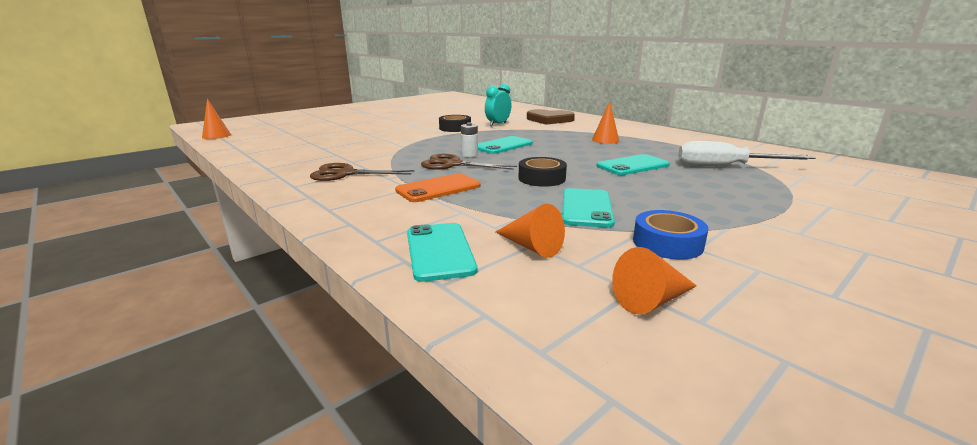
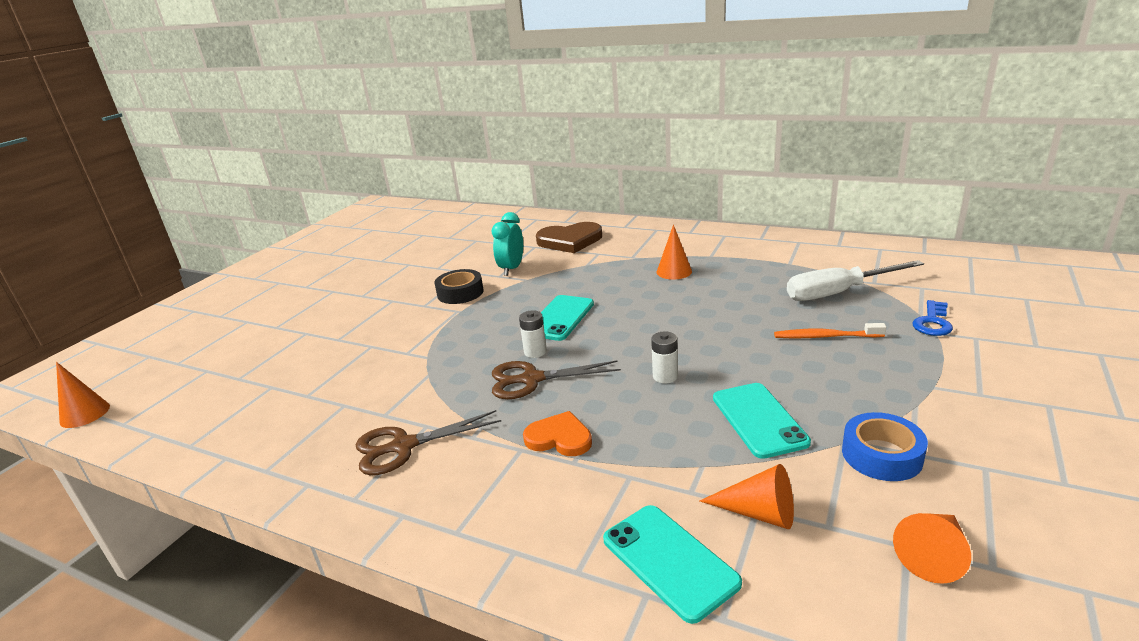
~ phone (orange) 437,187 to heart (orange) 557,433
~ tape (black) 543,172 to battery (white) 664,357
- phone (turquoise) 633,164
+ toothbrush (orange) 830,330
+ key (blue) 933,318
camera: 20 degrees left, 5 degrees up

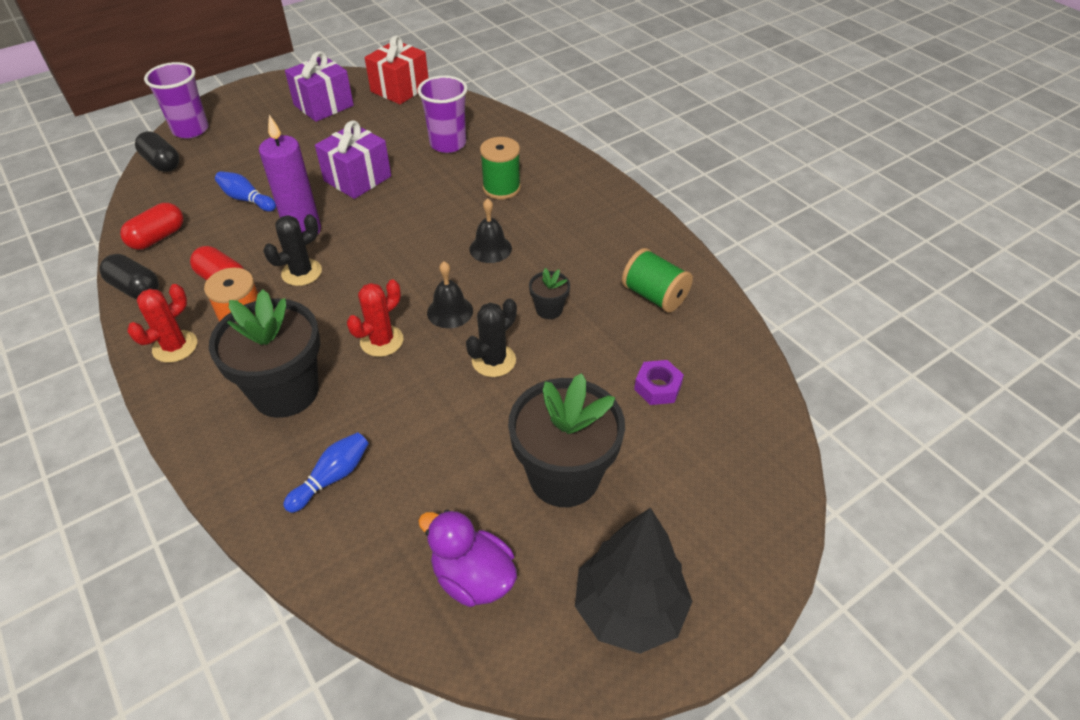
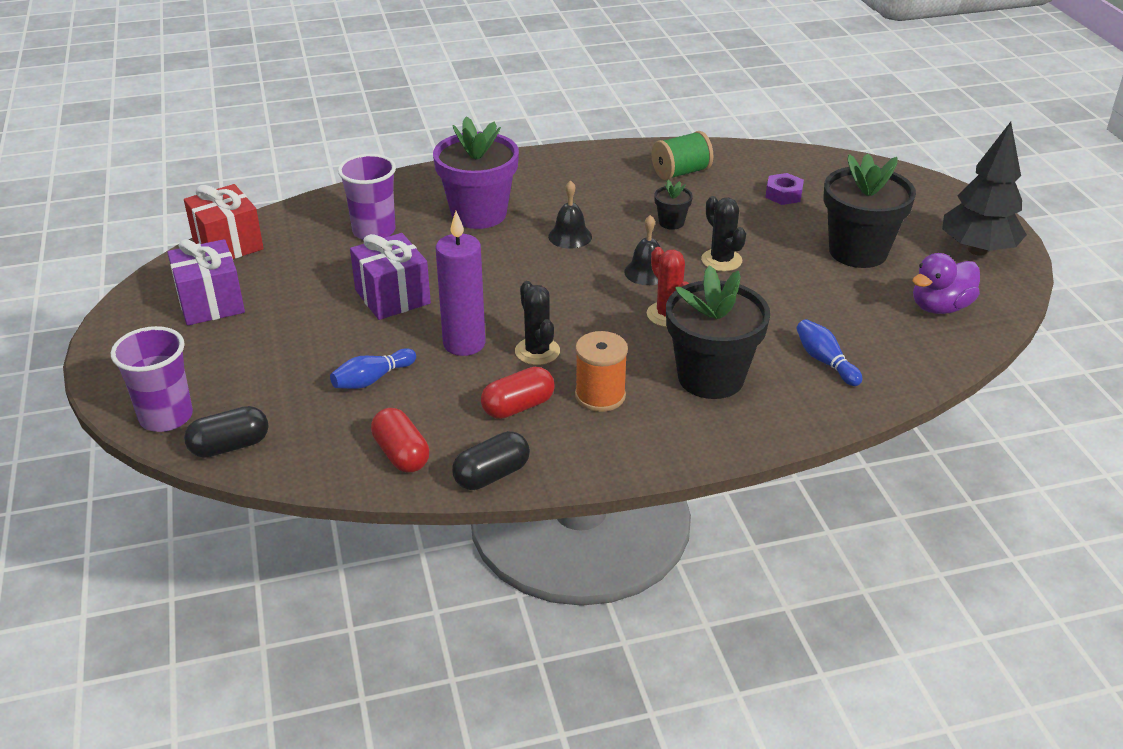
- cactus (red) 162,323
~ spool (green) 500,168 to flower pot (purple) 476,172
camera: 70 degrees left, 10 degrees down

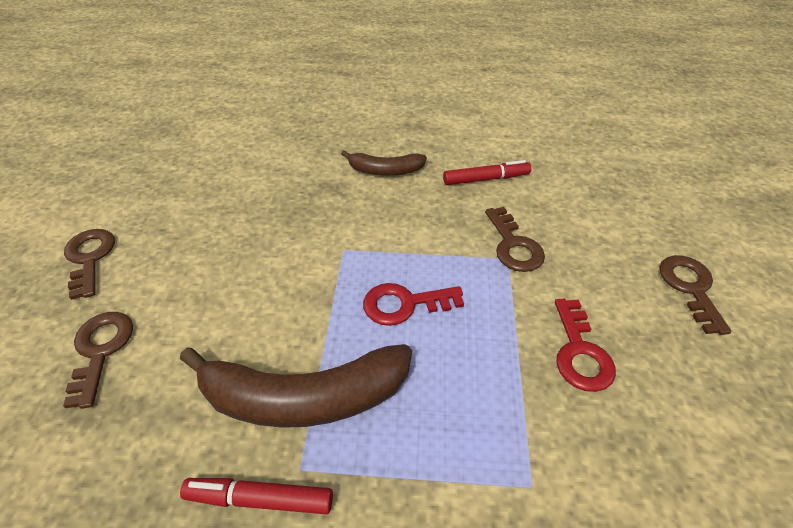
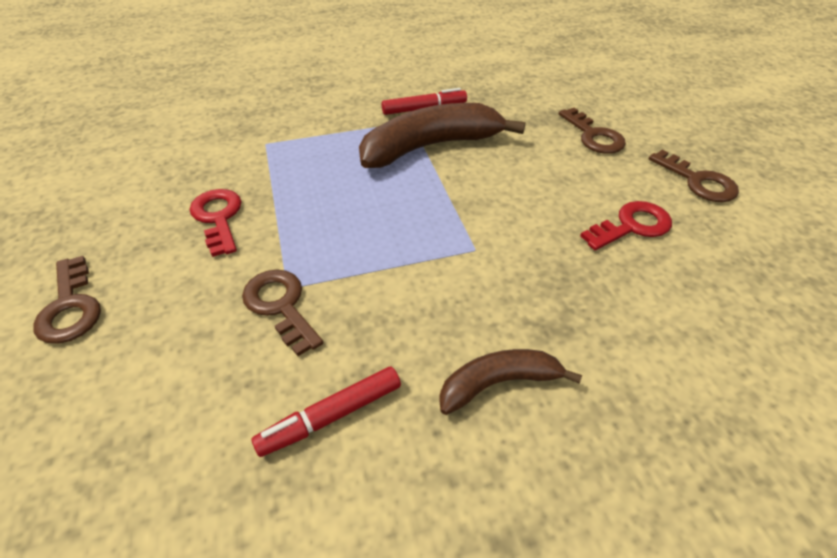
~ key (red) 413,304 to 626,225
camera: 160 degrees right, 0 degrees up

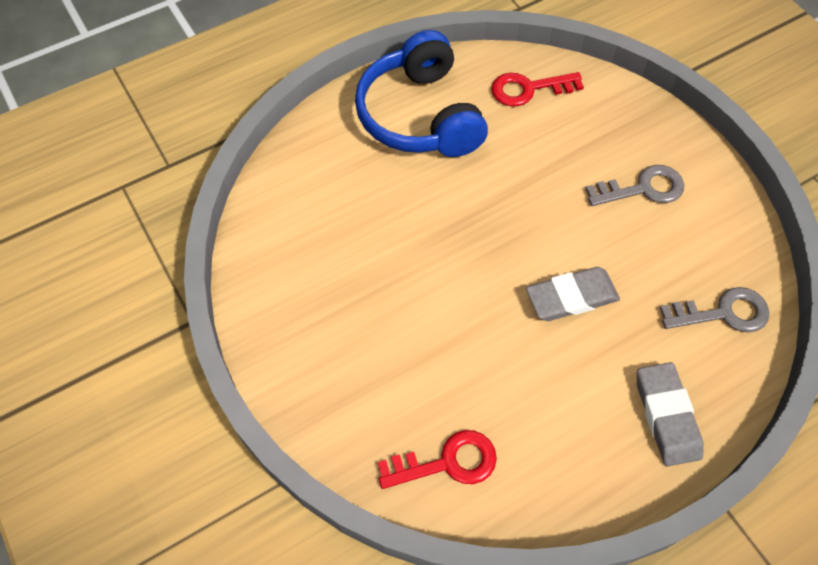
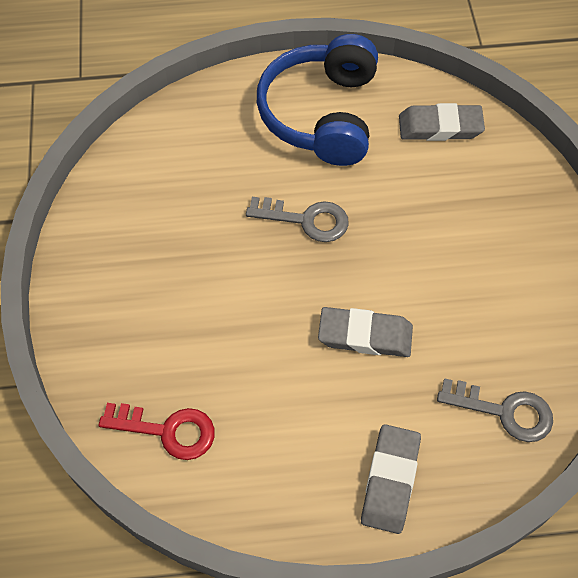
~ key (red) 537,89 to eraser (grey) 442,122
~ key (grey) 634,185 to 297,219
camera: 25 degrees right, 0 degrees up

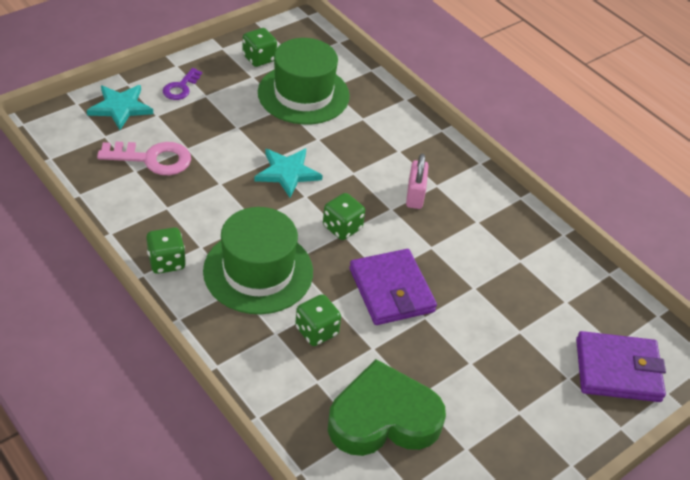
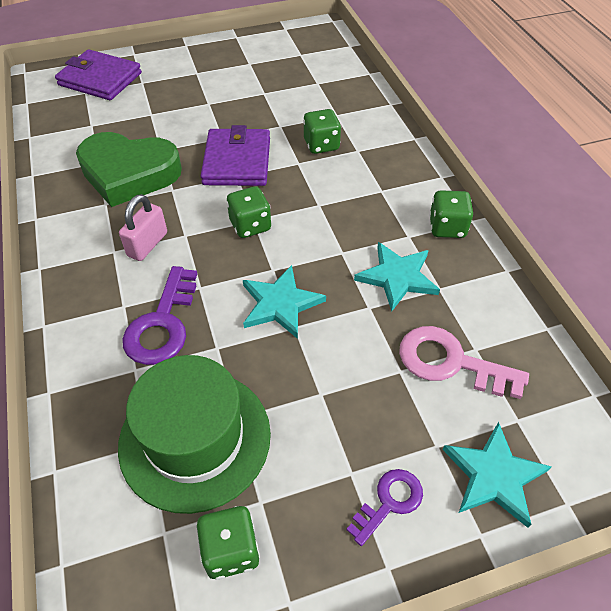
- hat (green) 258,260
~ heart (green) 387,407 to 129,169
+ key (purple) 159,315
+ star (turquoise) 397,277
camera: 155 degrees left, 5 degrees up

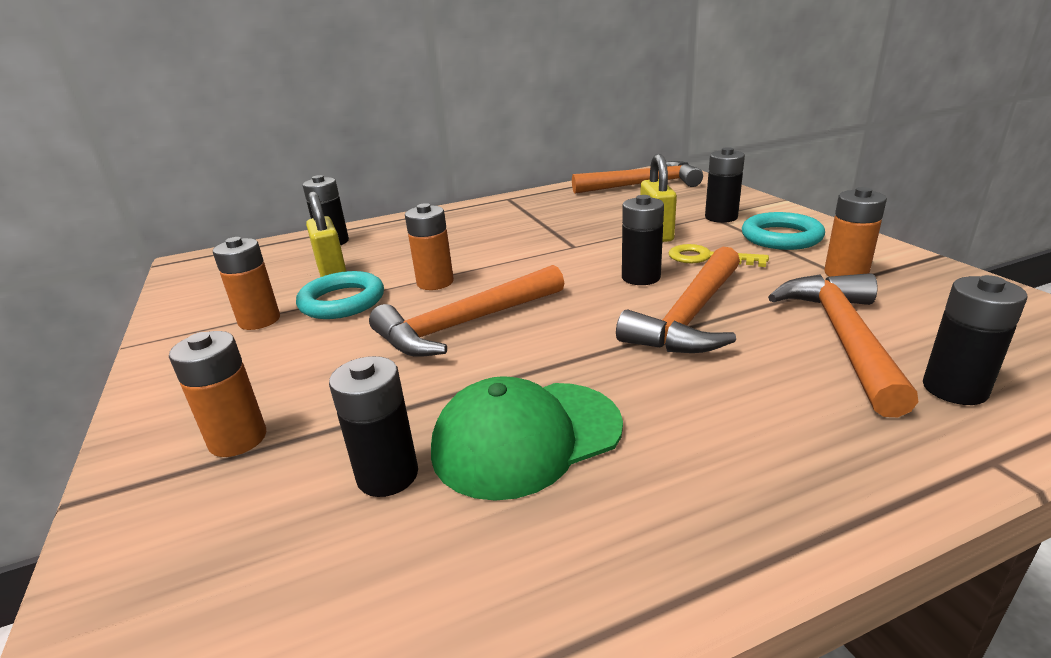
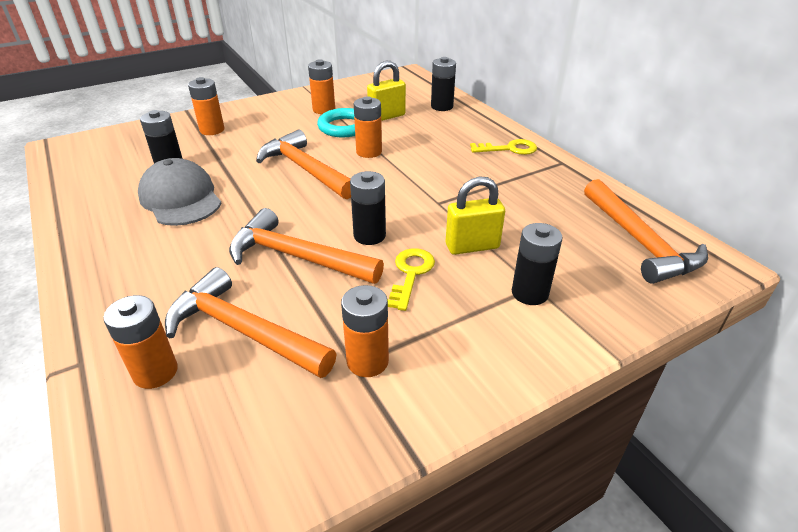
~ cap (green) 527,438 to cap (grey) 180,192
- ring (turquoise) 783,231
~ hammer (orange) 843,345 = 250,322 150 degrees counterclockwise
~ battery (black) 975,340 to battery (orange) 140,342
+ key (yellow) 503,147
camera: 80 degrees right, 10 degrees up

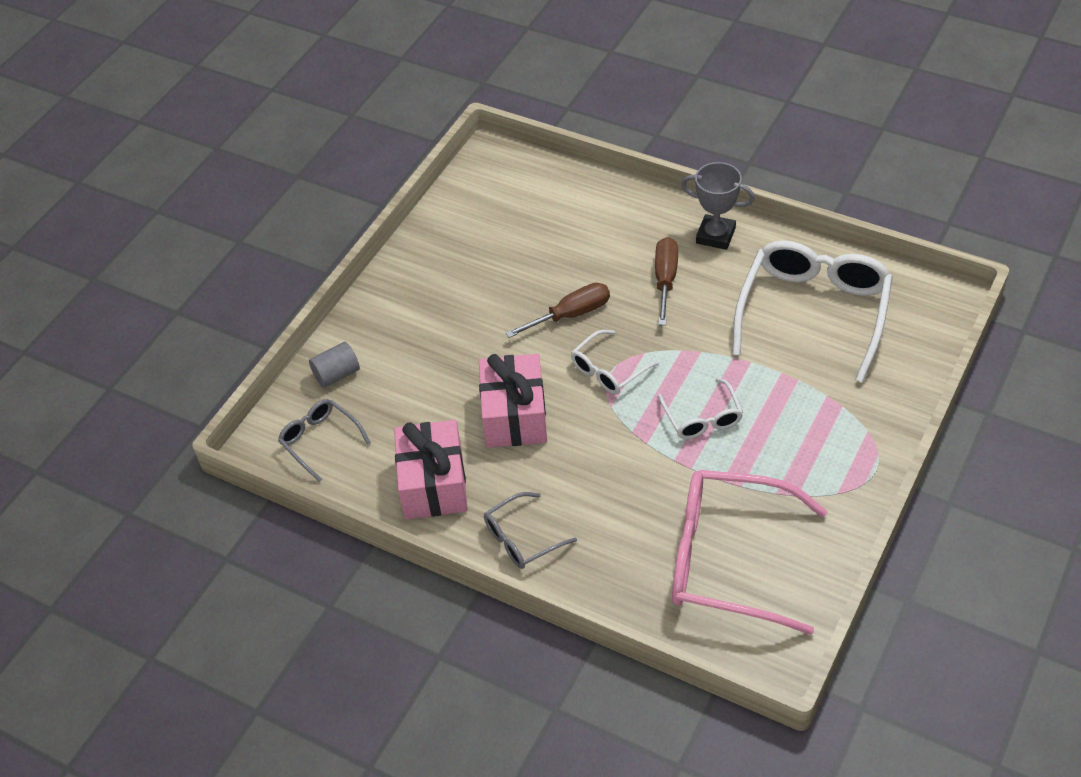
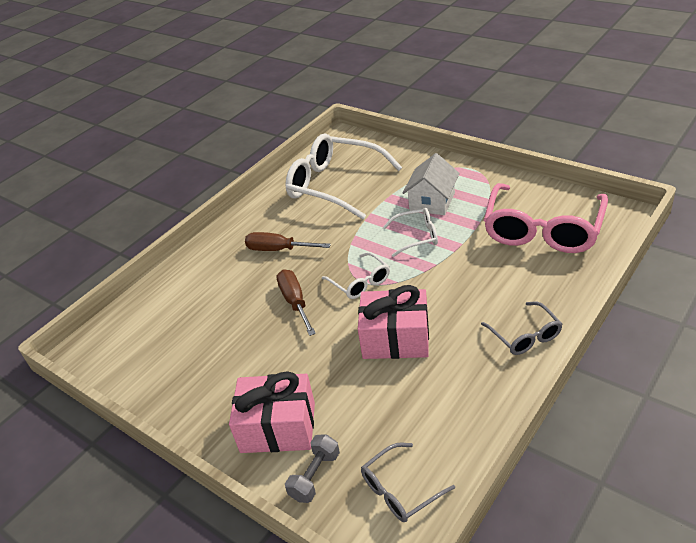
~ cylinder (grey) 334,365 to dumbbell (grey) 312,468
~ gift (pink) 431,469 to 272,412
- trophy (grey) 718,206
+ house (white) 431,184
camera: 80 degrees left, 10 degrees down

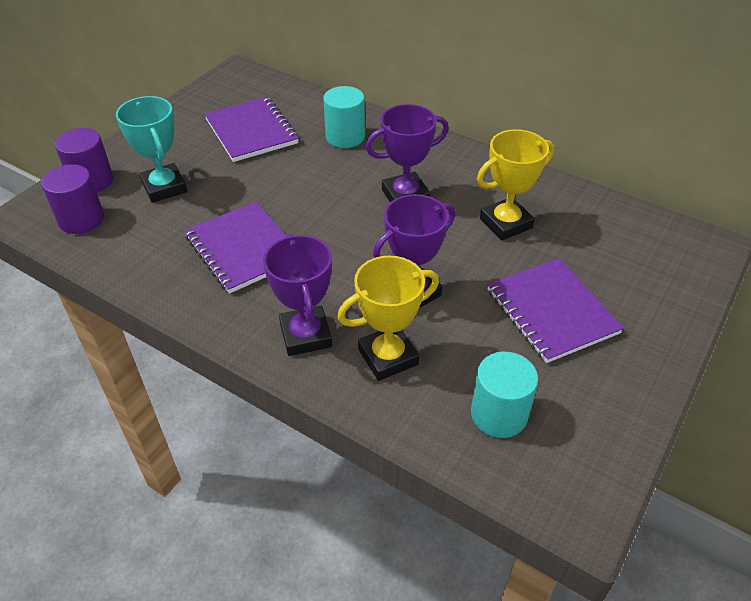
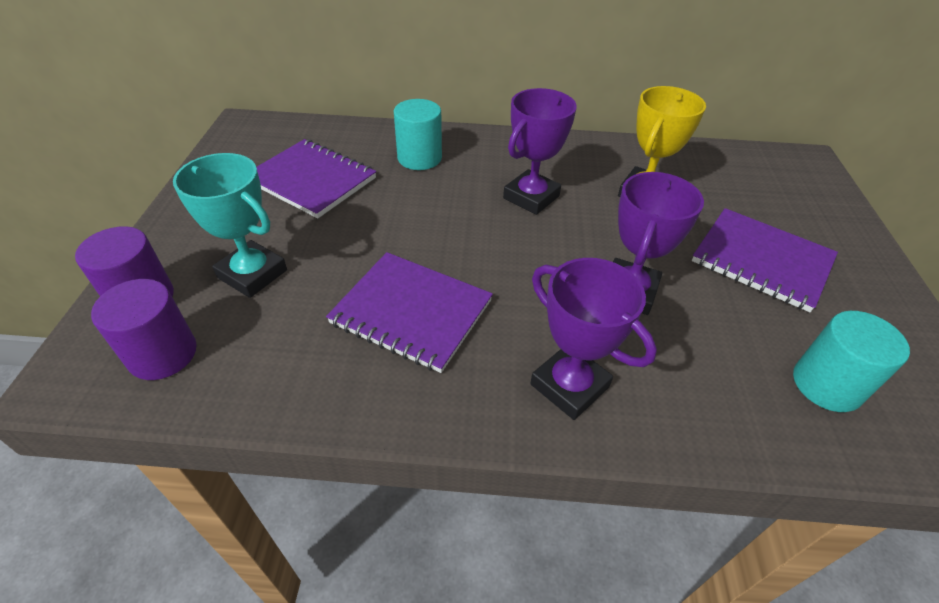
- trophy (yellow) 388,318
camera: 30 degrees left, 0 degrees up

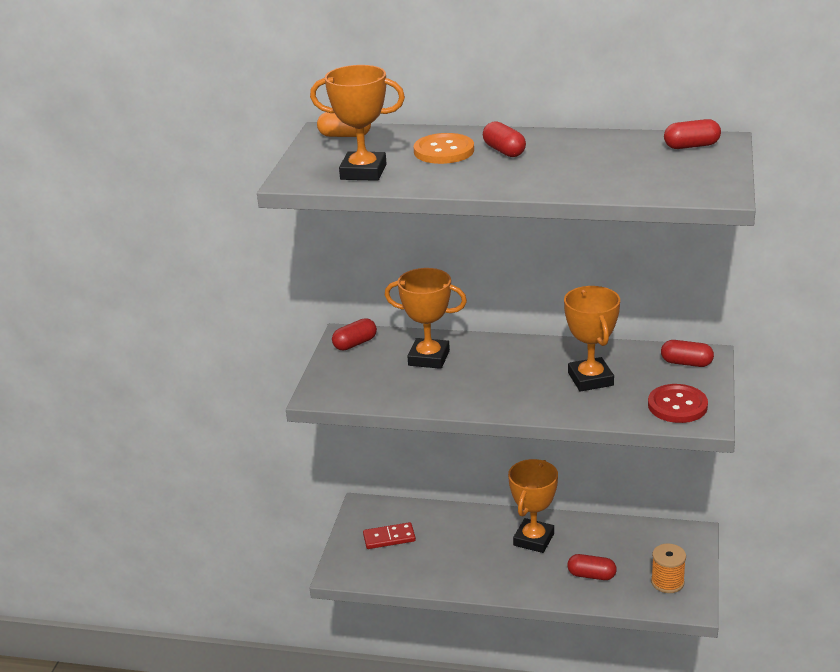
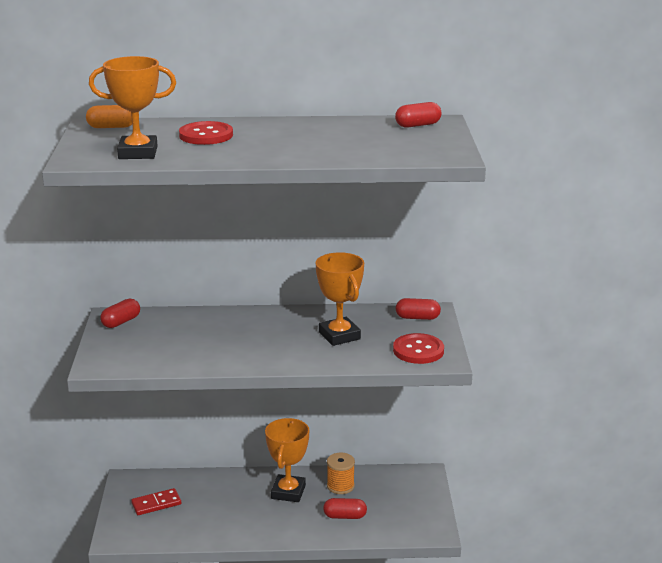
- trophy (orange) 426,318
~ button (orange) 444,148 to button (red) 206,133
- capsule (red) 504,139
~ spool (orange) 668,568 to 341,473
camera: 15 degrees left, 5 degrees down

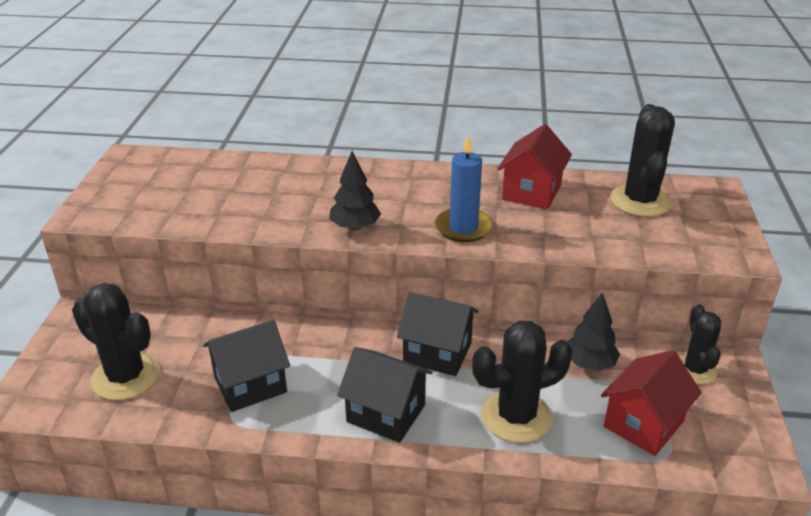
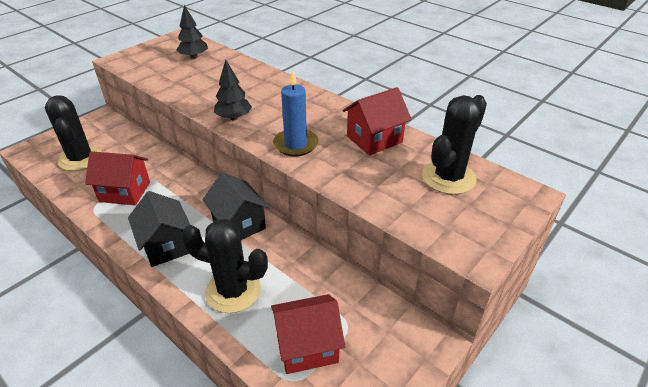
~ house (black) 246,366 to house (red) 117,178
~ tree (black) 593,332 to 192,32
- cactus (black) 700,344
camera: 35 degrees right, 5 degrees up

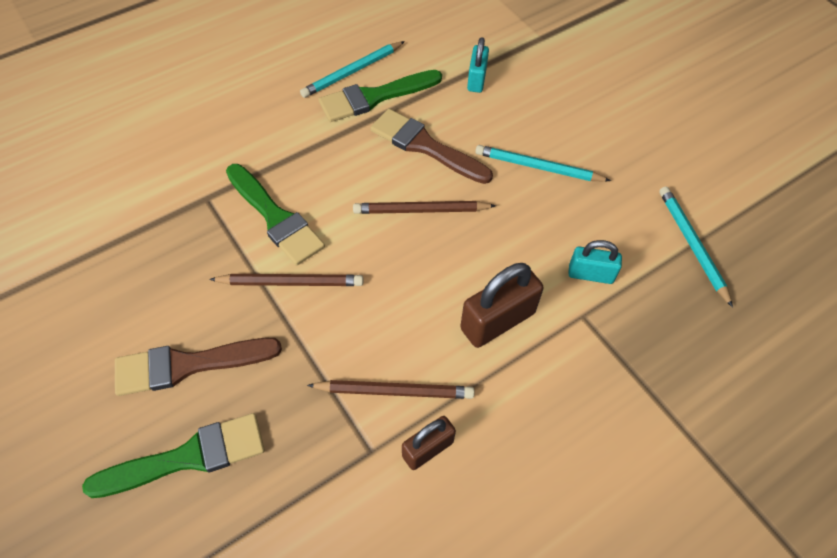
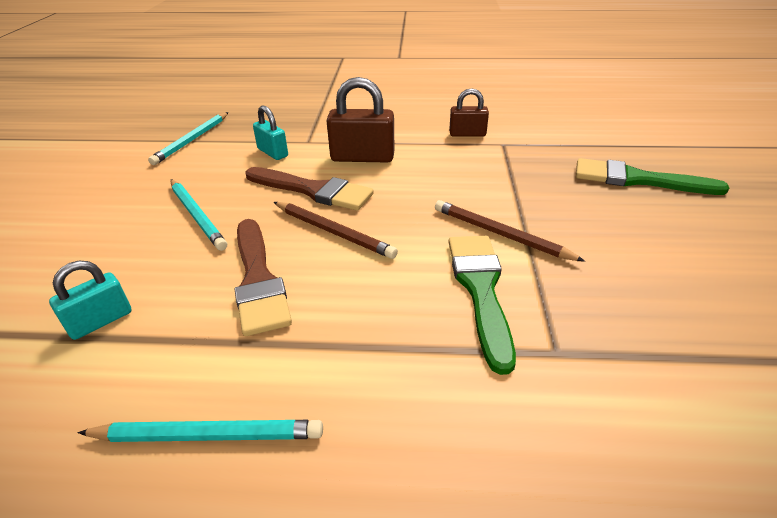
~ brush (brown) 198,367 to 310,189
- pencil (brown) 391,389
- brush (green) 380,96
camera: 140 degrees left, 20 degrees down

